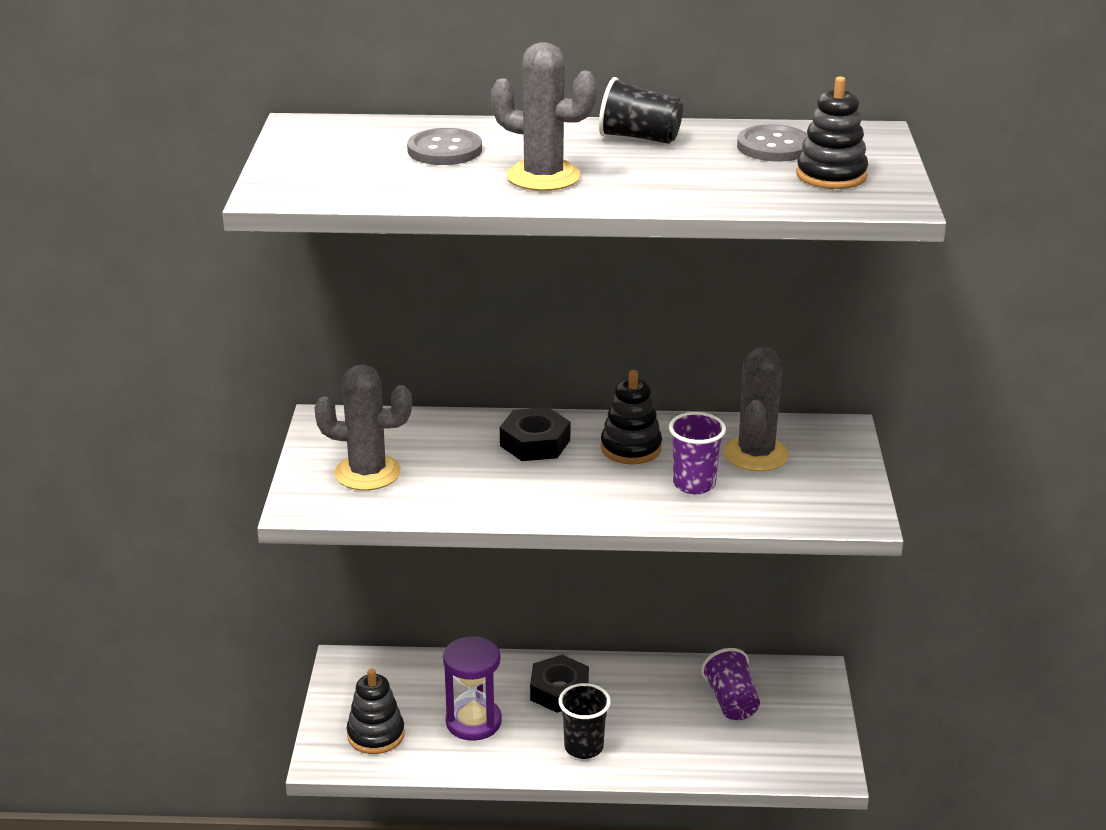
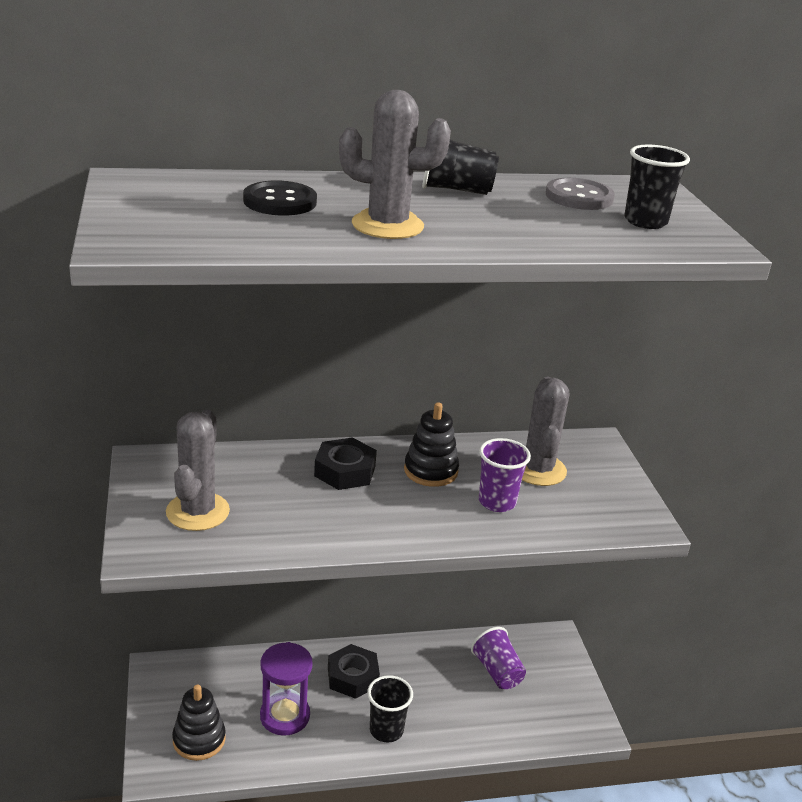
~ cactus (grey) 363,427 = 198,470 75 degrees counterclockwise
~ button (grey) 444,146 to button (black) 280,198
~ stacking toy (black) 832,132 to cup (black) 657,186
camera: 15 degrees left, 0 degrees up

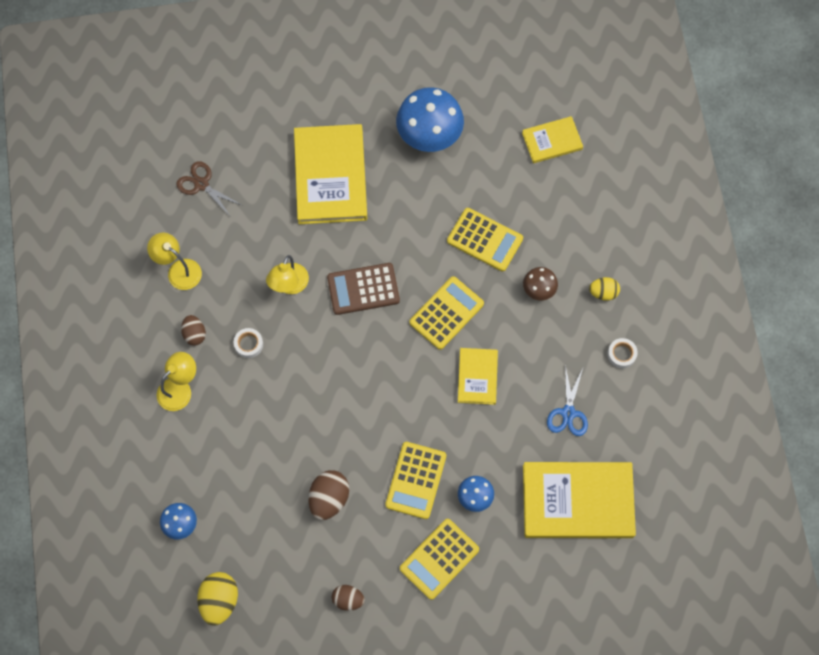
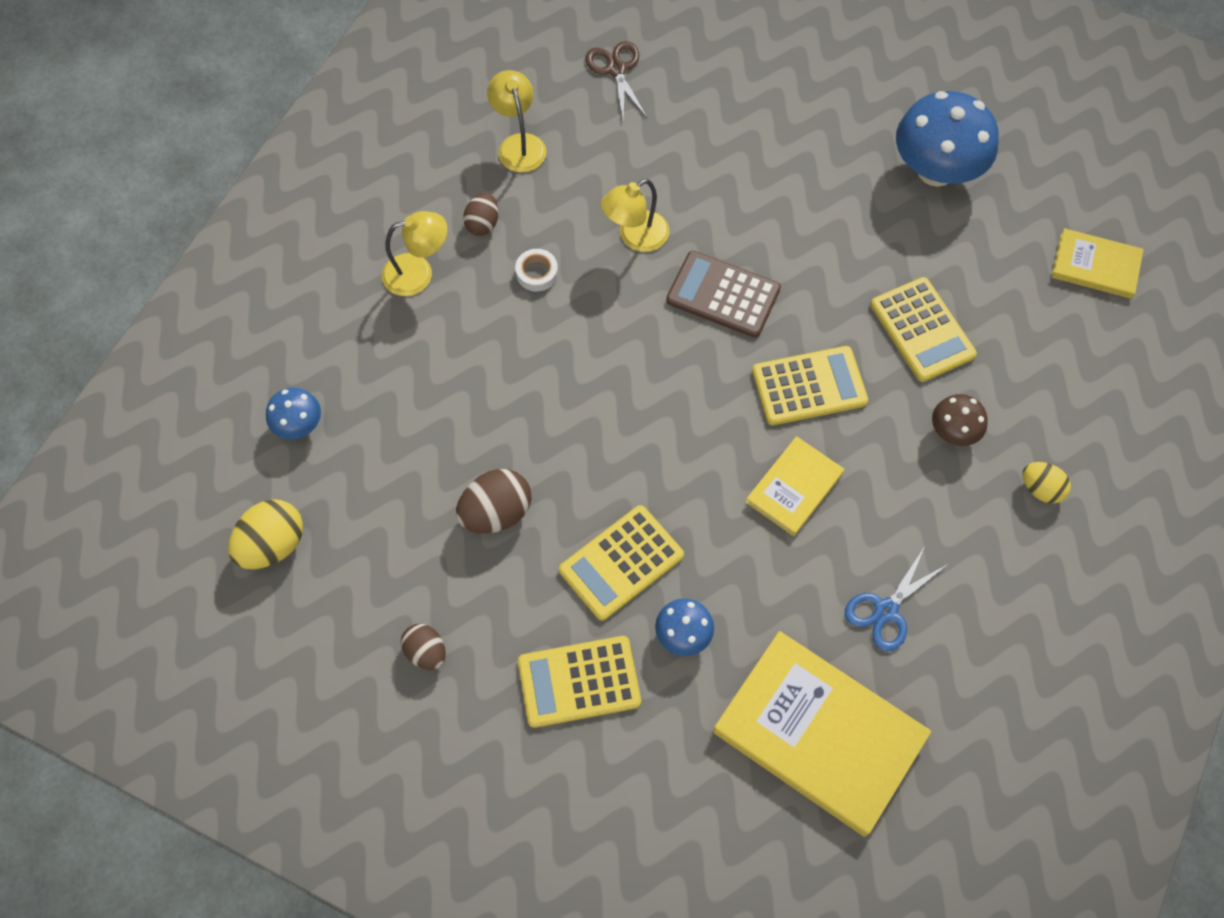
- book (yellow) 330,174
- tape (white) 622,353
camera: 35 degrees right, 5 degrees down

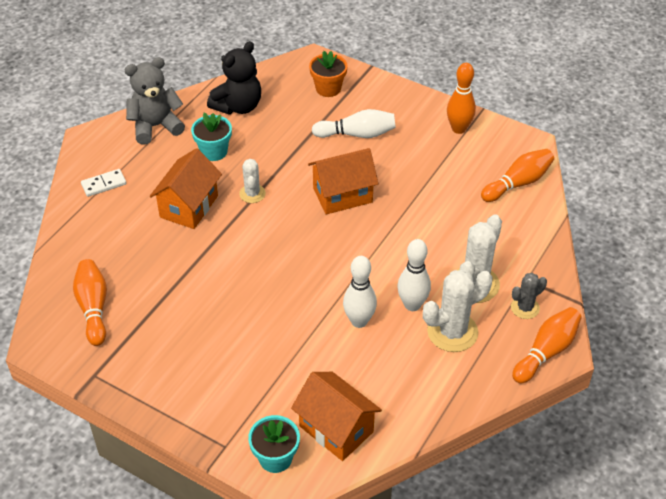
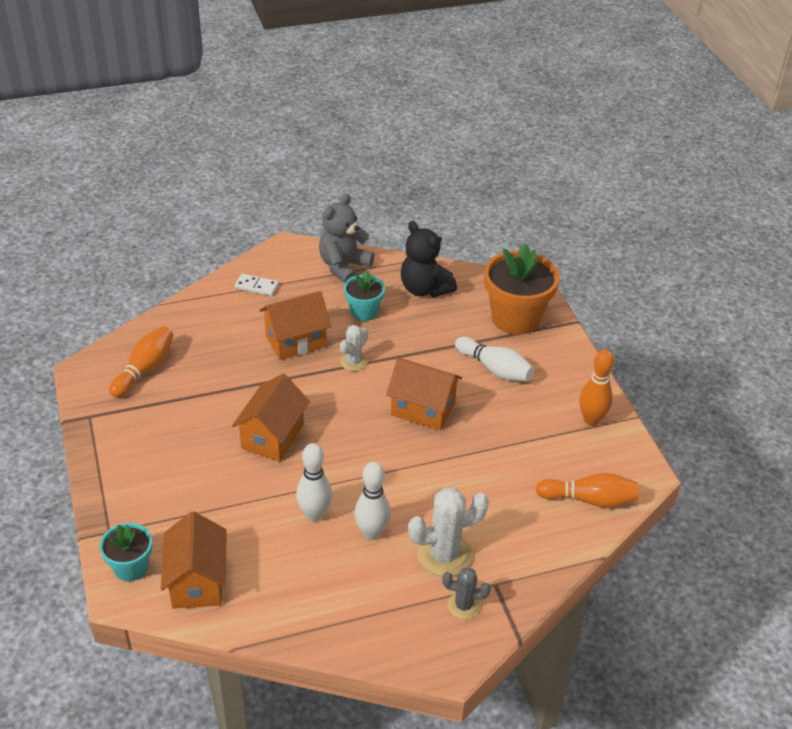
~ teddy bear (grey) 155,101 = 346,238 75 degrees counterclockwise
~ teddy bear (black) 234,78 = 429,259 60 degrees clockwise
~ flower pot (orange) 328,74 = 522,289 x1.79
- cactus (white) 458,311
- bowling pin (orange) 547,345
+ house (orange) 271,418
camera: 40 degrees right, 5 degrees down

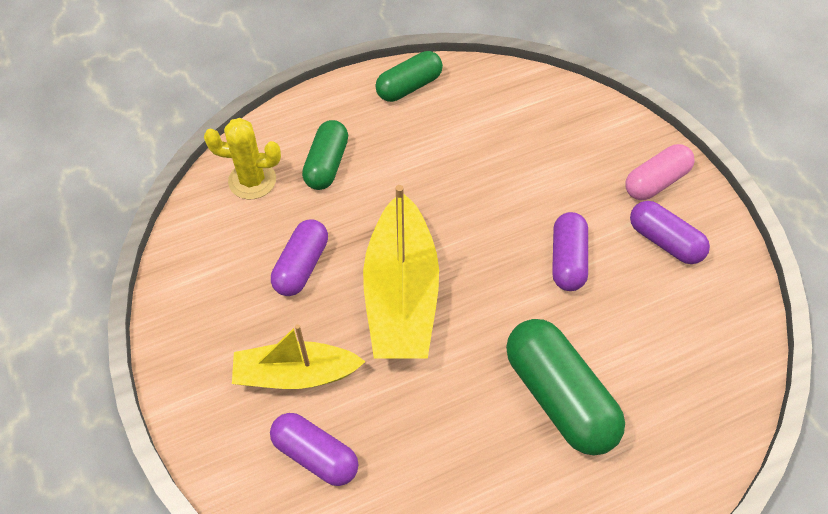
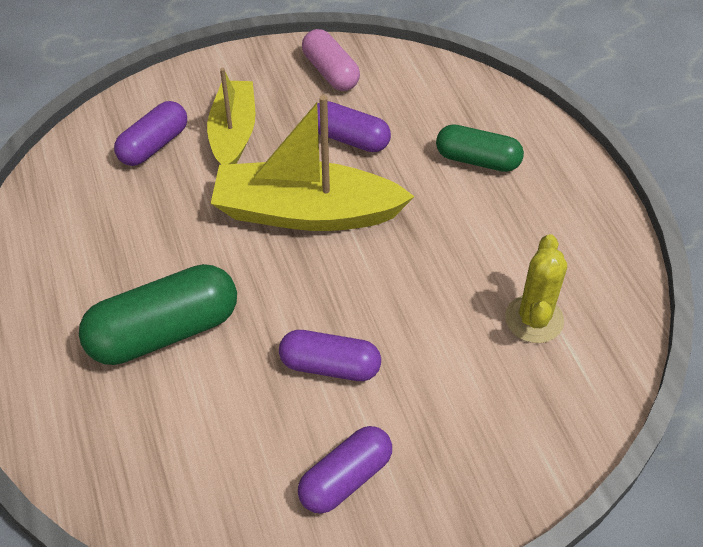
~ cactus (yellow) 242,158 to 536,288
- capsule (green) 409,76
~ capsule (pink) 660,172 to 331,60
camera: 95 degrees right, 5 degrees down

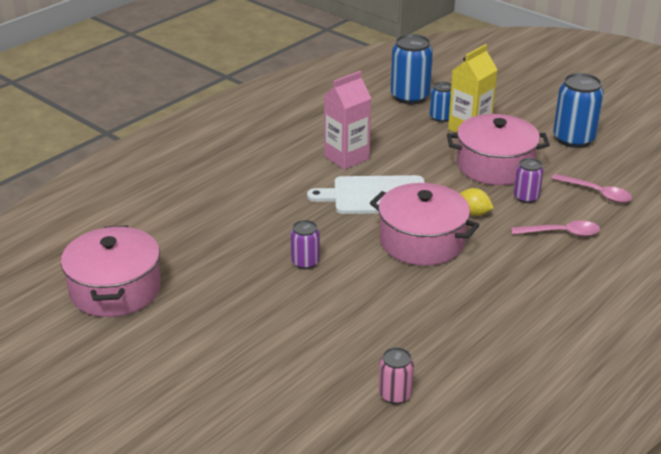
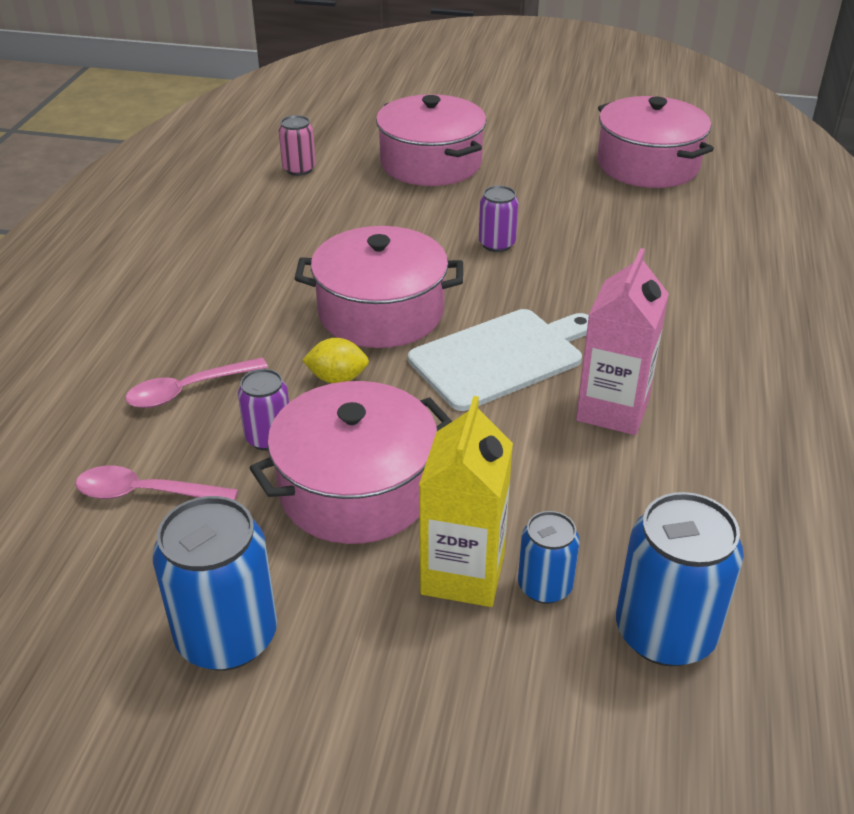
+ pot (pink) 431,140
camera: 150 degrees right, 5 degrees up

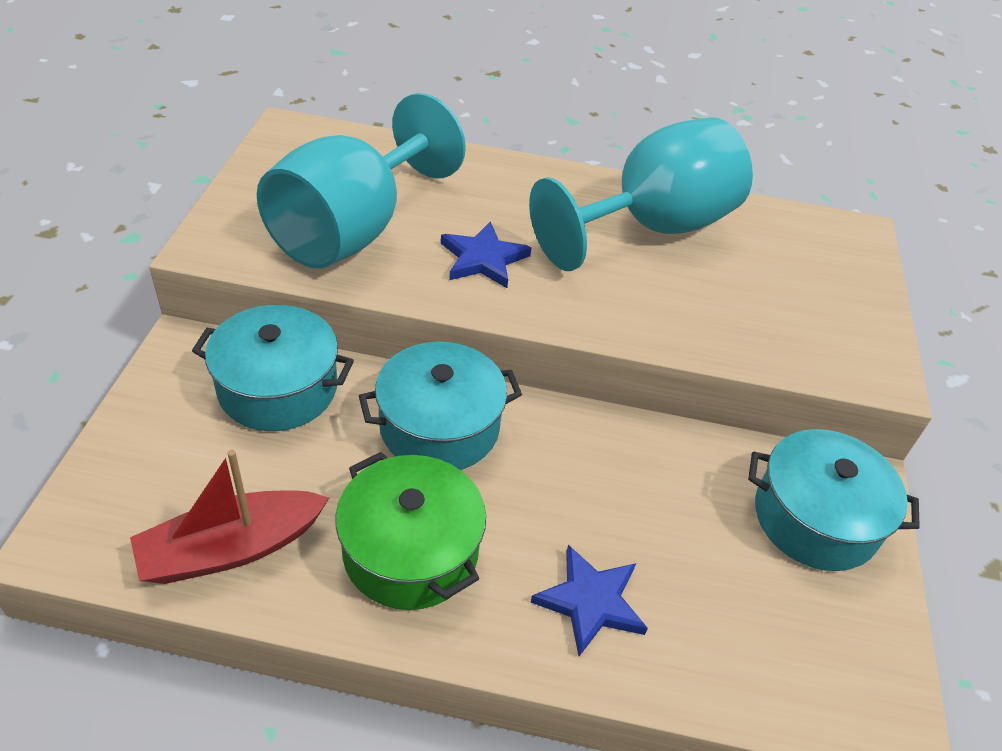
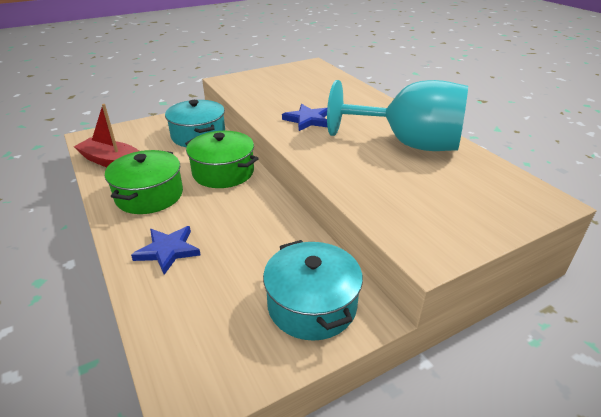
- goblet (turquoise) 361,180
~ pot (turquoise) 440,406 to pot (green) 222,159
camera: 55 degrees right, 10 degrees down

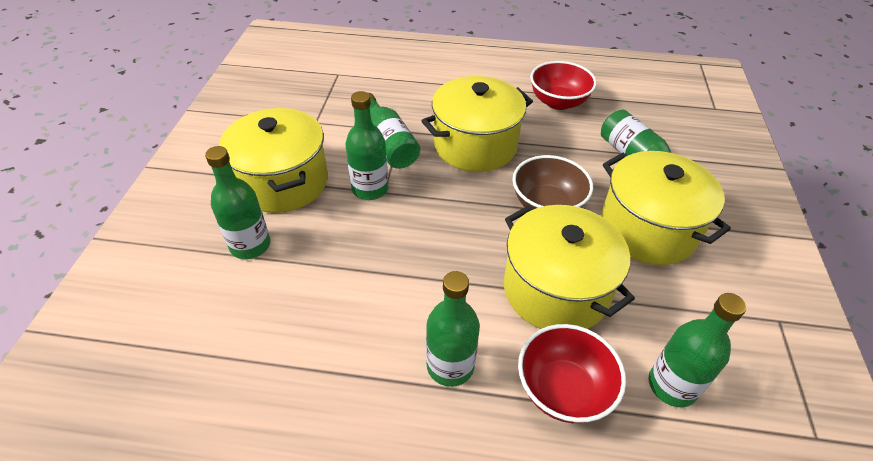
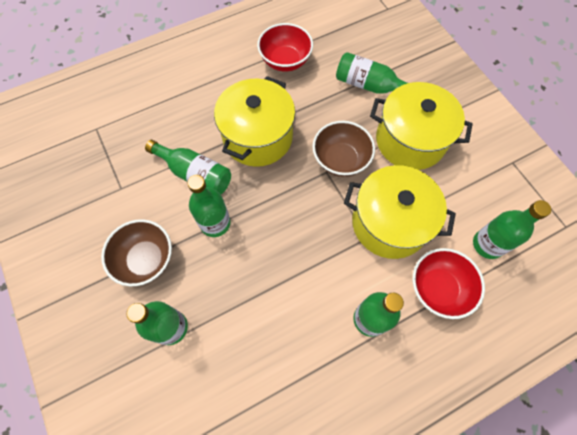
~ pot (yellow) 273,160 to bowl (brown) 136,252
camera: 35 degrees left, 20 degrees up

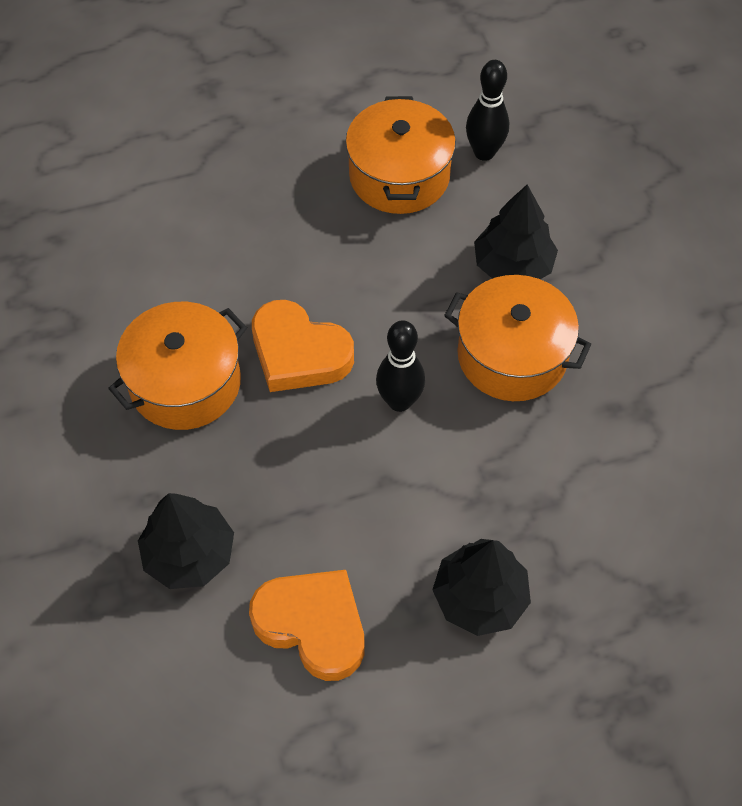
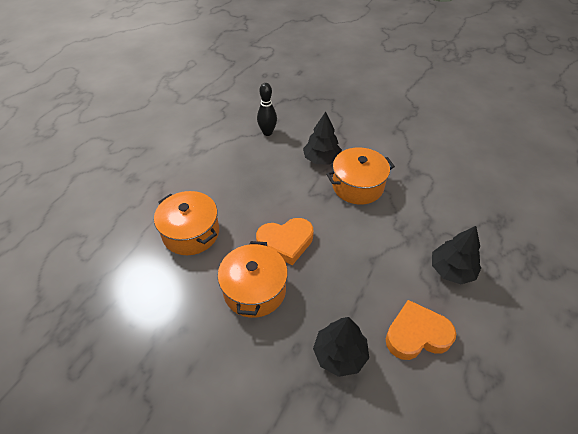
~ pot (orange) 401,155 to 186,223
- bowling pin (black) 400,366
camera: 45 degrees left, 10 degrees down

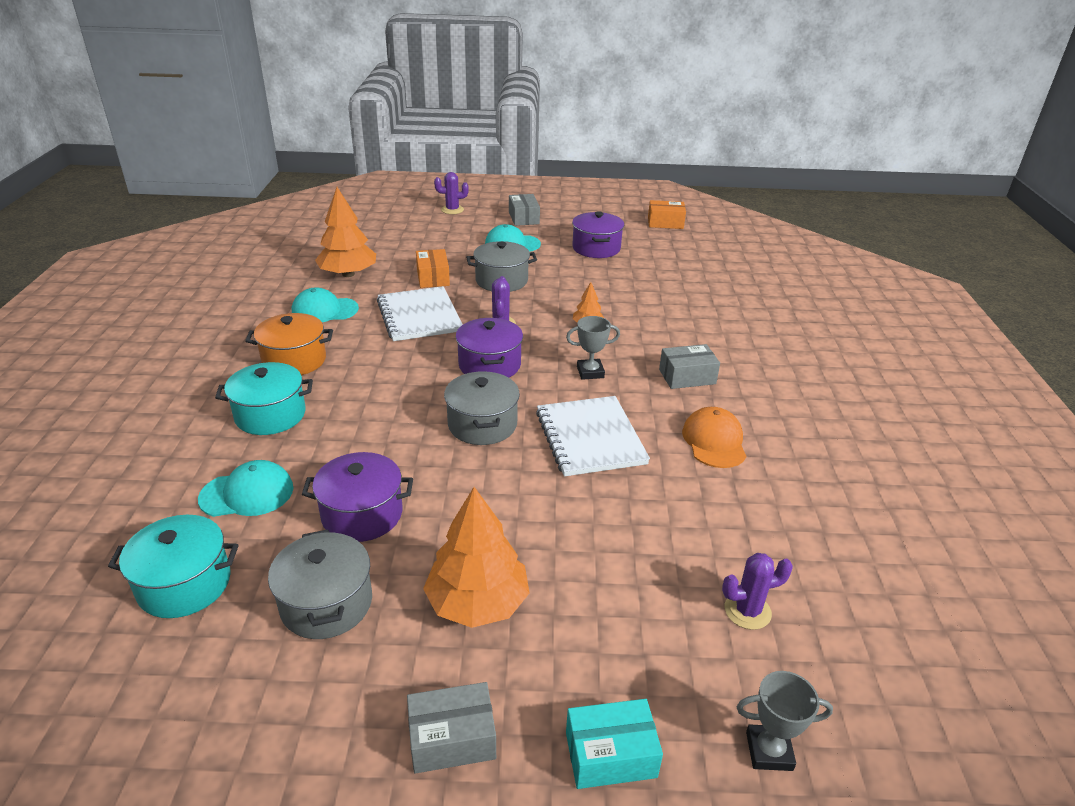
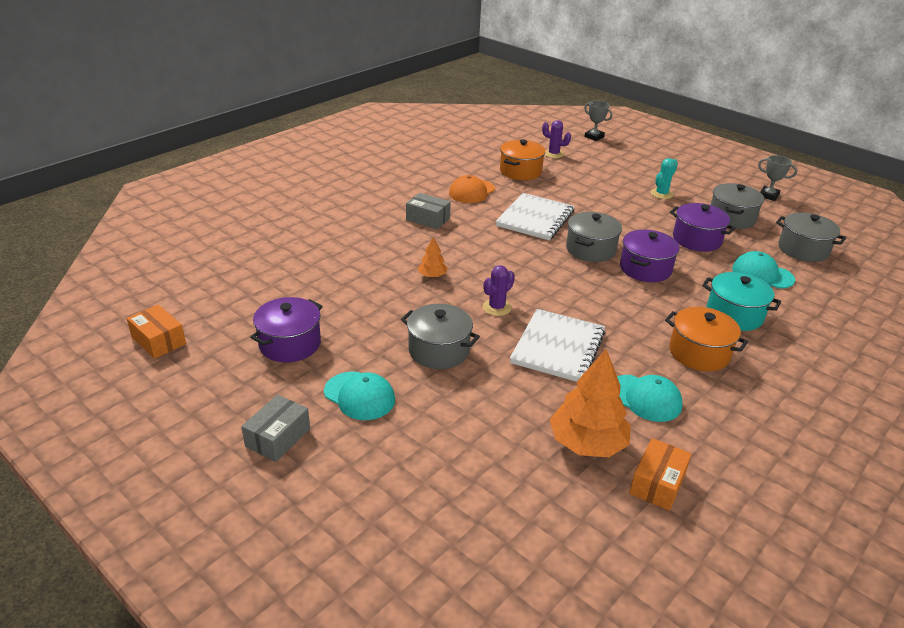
~ pot (turquoise) 173,566 to pot (grey) 811,237
- box (grey) 451,728
~ box (orange) 433,268 to 660,474
~ tree (orange) 476,557 to cactus (turquoise) 664,178
- cactus (purple) 451,193
~ pot (purple) 489,348 to 649,256
~ trophy (grey) 593,348 to 777,178
- box (turquoise) 614,744
+ pot (orange) 523,160
camera: 140 degrees left, 0 degrees up

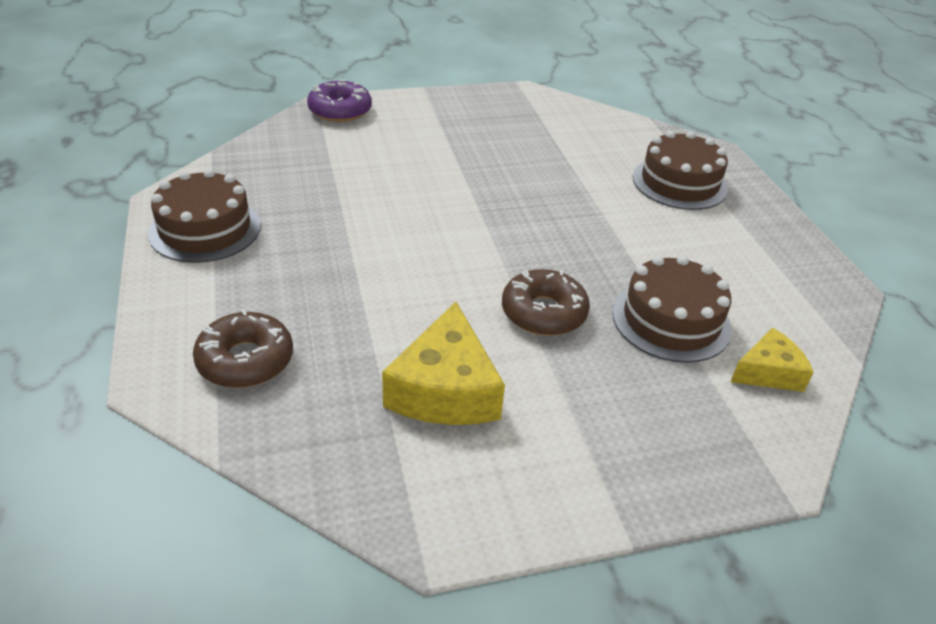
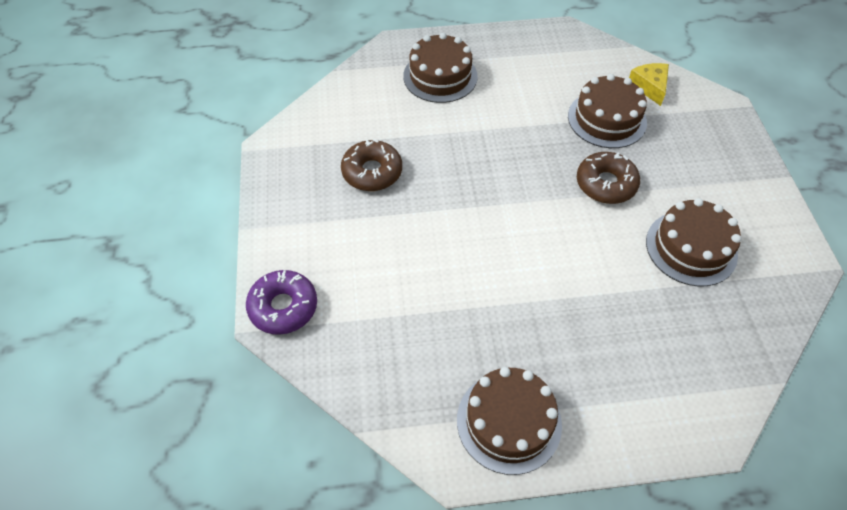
~ donut (brown) 243,348 to 371,165
~ cheese (yellow) 443,363 to cake (brown) 693,242
camera: 80 degrees left, 15 degrees up

